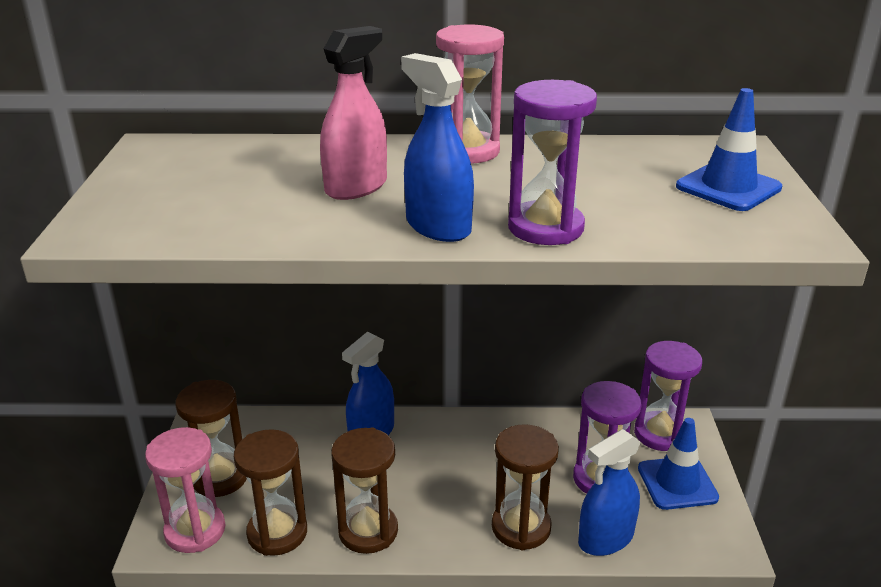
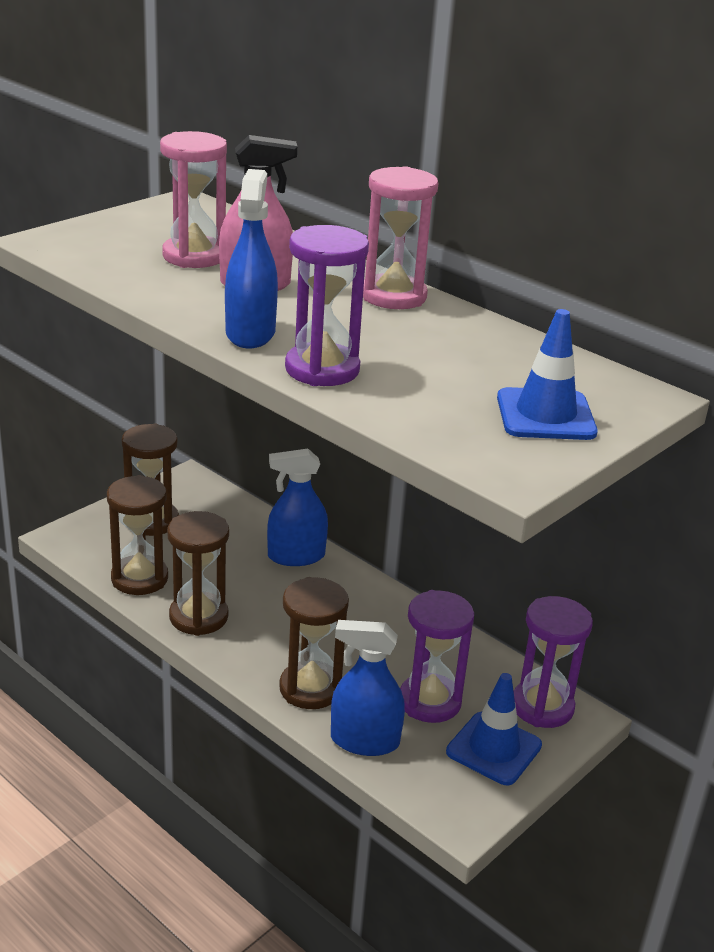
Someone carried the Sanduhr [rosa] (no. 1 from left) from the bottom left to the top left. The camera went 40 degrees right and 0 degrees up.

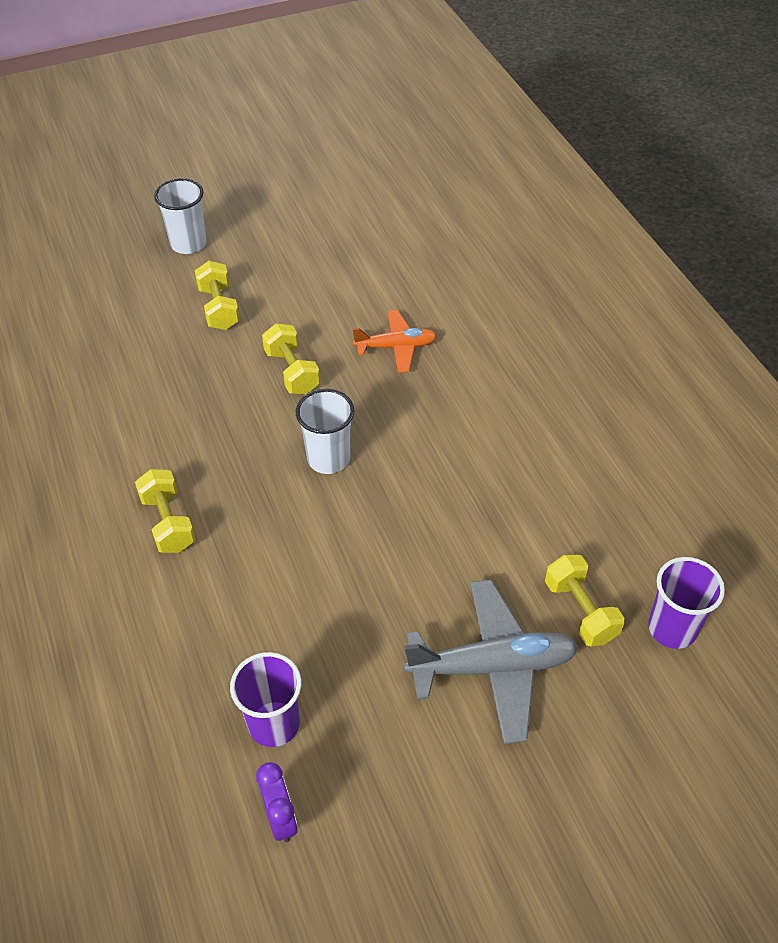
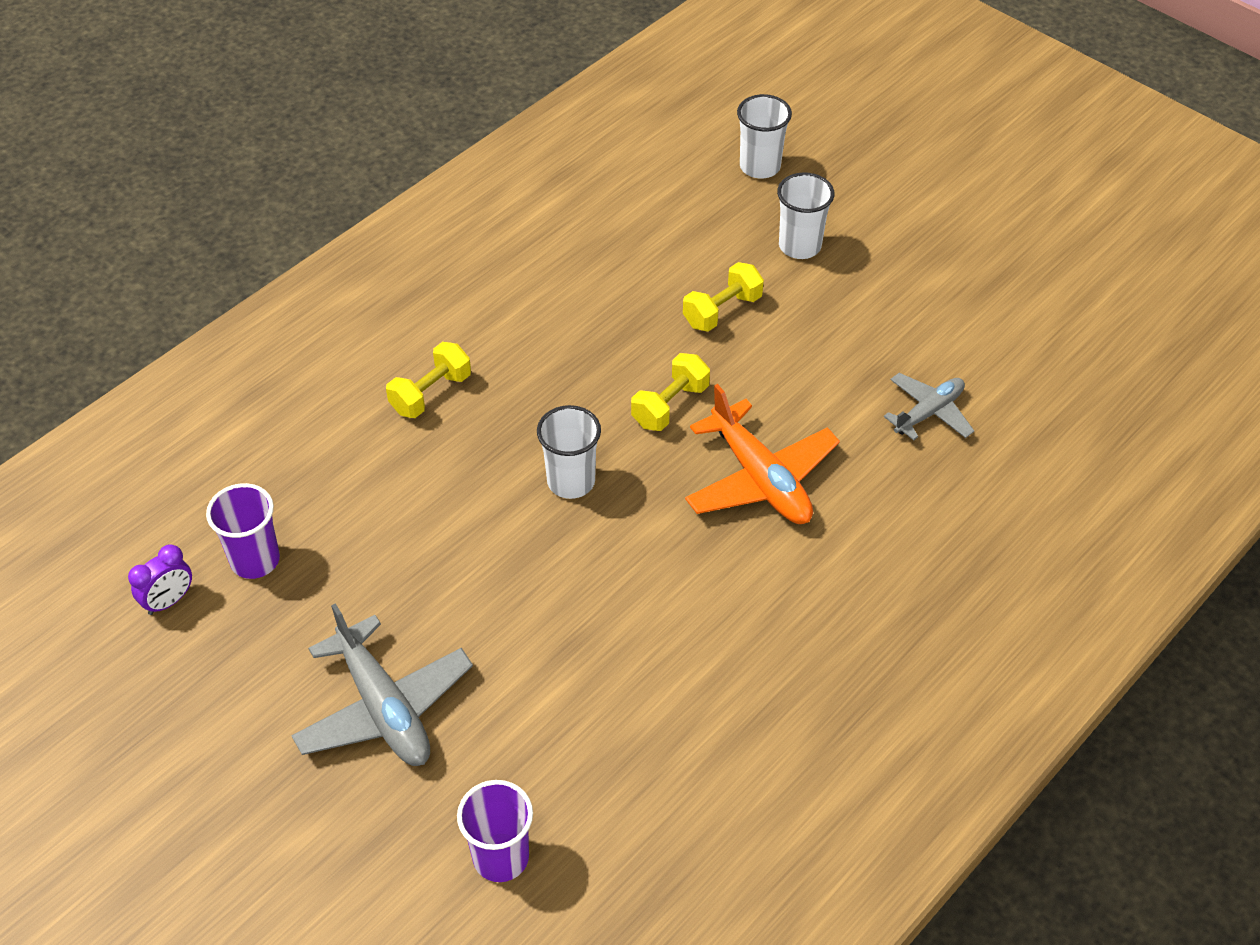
Someone took away the Hantel [gelb] (no. 4 from left) at the middle right. Someone put down the Becher [weiß] (no. 2 from left) at the top centre. Someone put down the Flugzeug [grau] (no. 2 from left) at the middle right. Someone scaled the Flugzeug [orange] at the centre by 1.64. The camera went 65 degrees right and 0 degrees up.

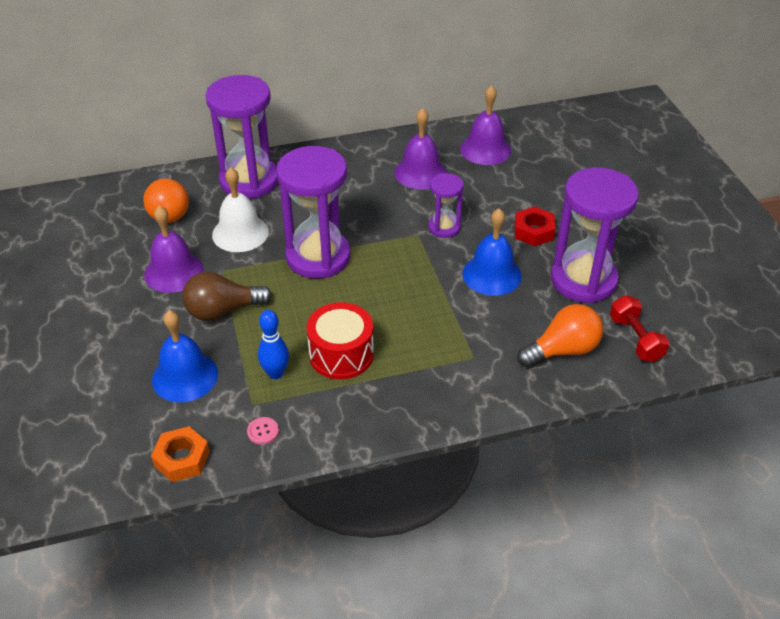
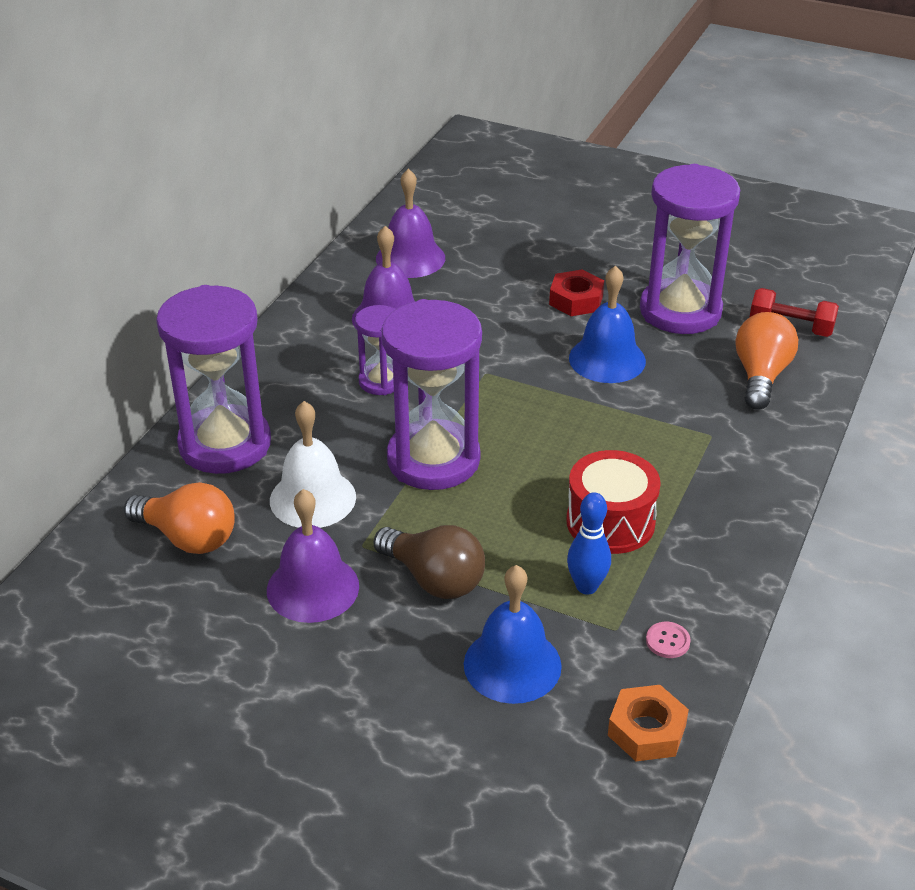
Someone carried the Sanduhr [lila] (no. 3 from left in the first image) from the top centre to the centre. Someone rotated the Glühbirne [braun] at the middle left by 75 degrees counterclockwise. The camera went 50 degrees left and 5 degrees down.

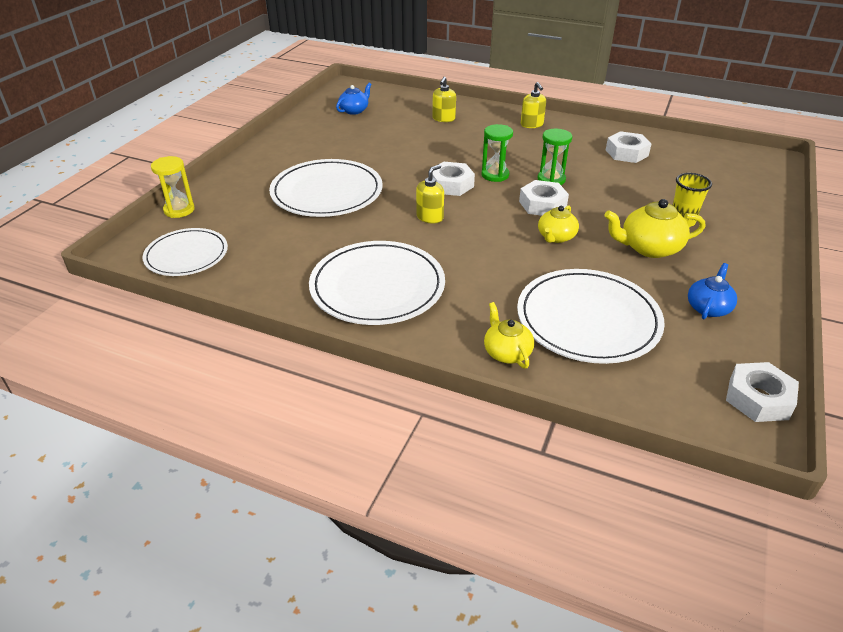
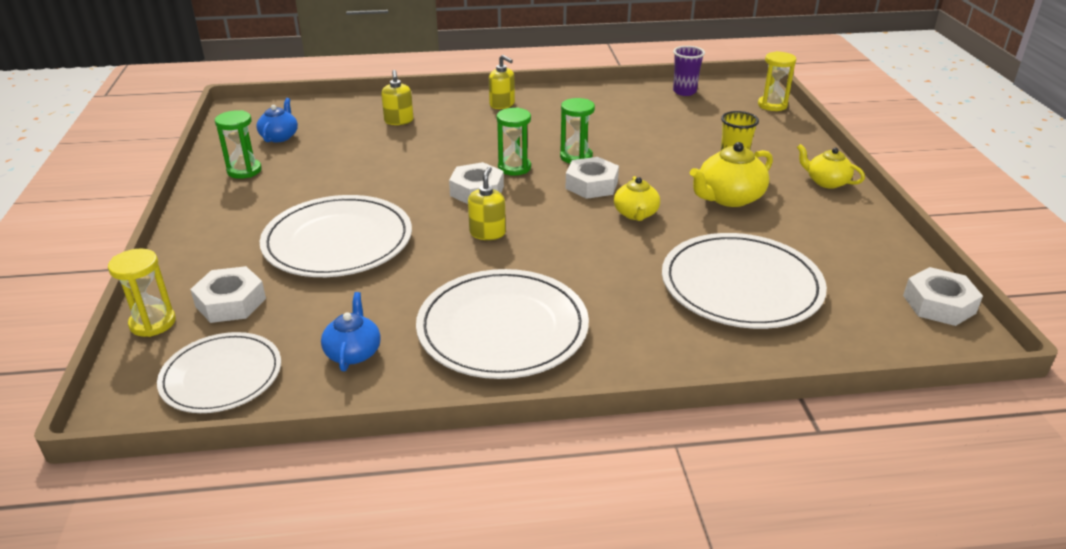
Someone put down the Sanduhr [grün] (no. 1 from left) at the top left. Someone put down the Becher [lila] at the top centre. Someone put down the Sanduhr [gelb] (no. 2 from left) at the top right. Someone carried the Teekanne [gelb] (no. 1 from left in the first image) from the centre to the top right. Someone carried the Sechskantmutter [weiß] (no. 3 from left in the first image) from the top right to the middle left. Someone carried the Teekanne [blau] (no. 2 from left) from the middle right to the middle left. The camera went 30 degrees left and 5 degrees down.

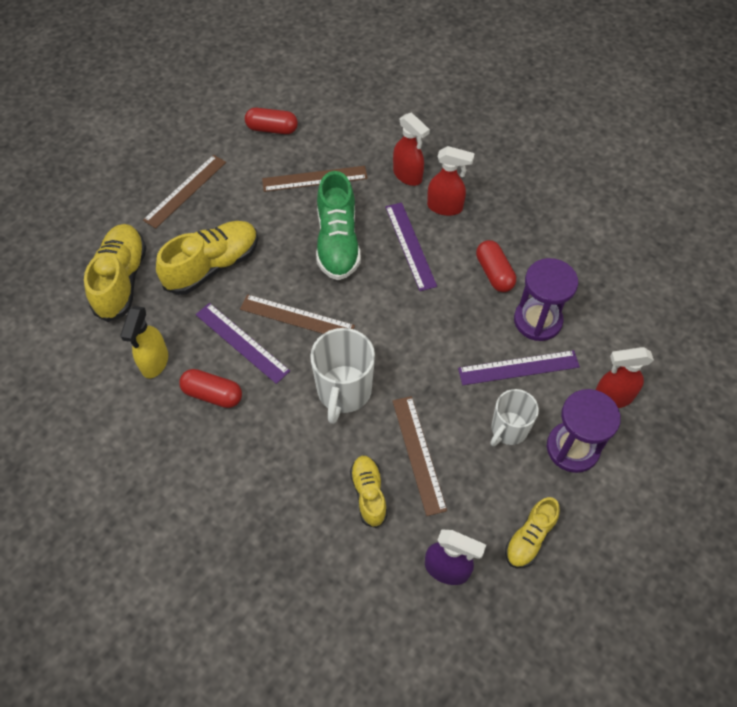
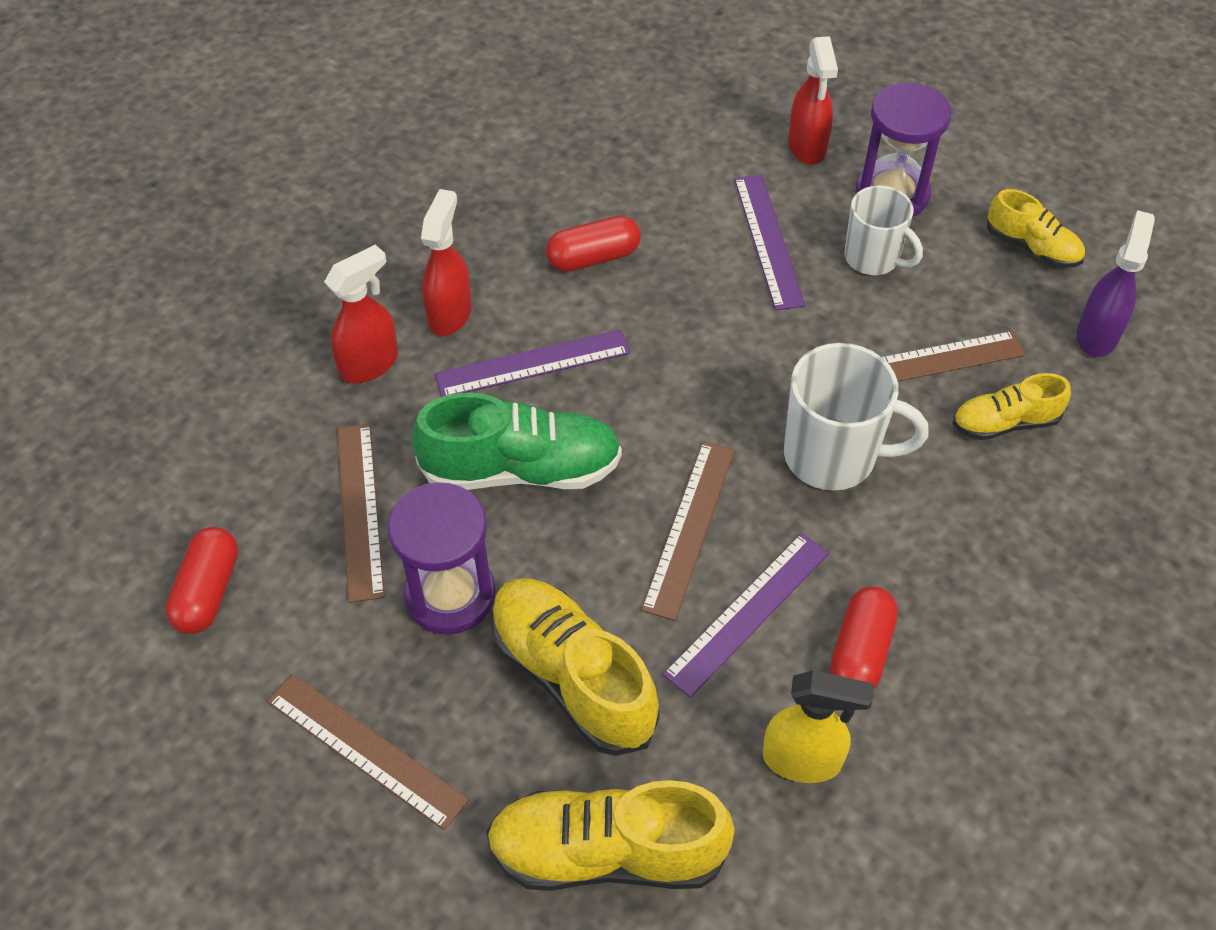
Someone carried the Sanduhr [lila] (no. 1 from left) from the middle right to the centre. The camera went 90 degrees left and 5 degrees down.

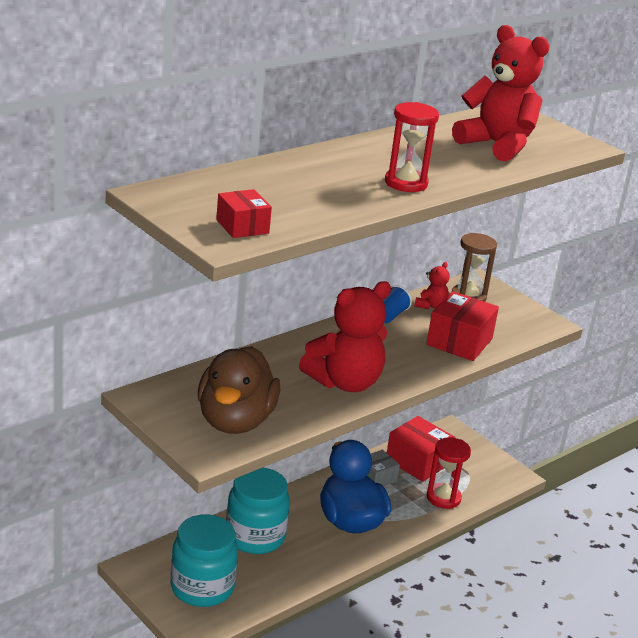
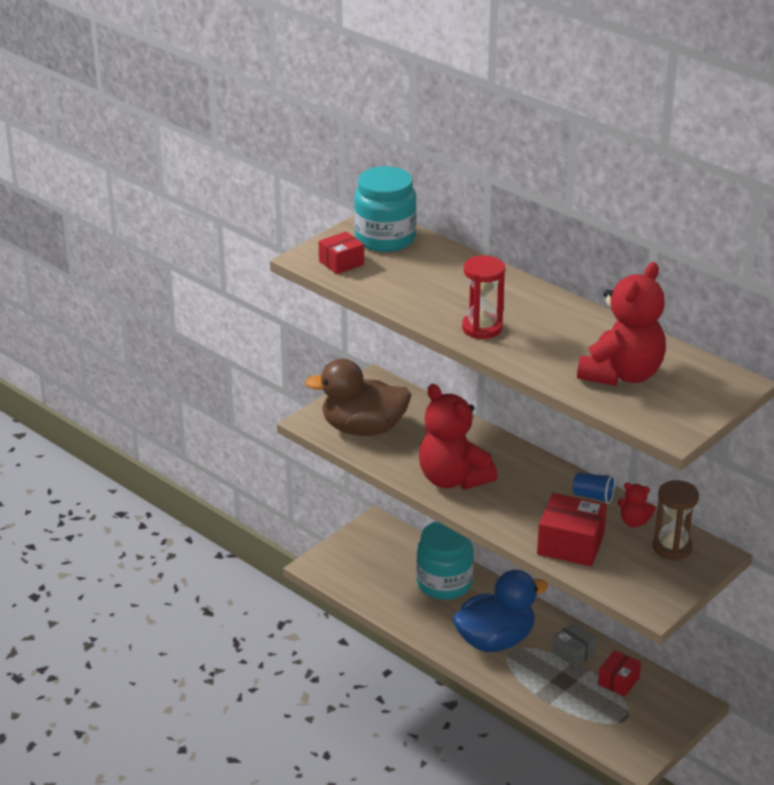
Someone took away the Sanduhr [rot] (no. 2 from left) at the bottom right. Someone carried the Einmachglas [türkis] (no. 1 from left) from the bottom left to the top centre. Someone scaled the Schachtel [rot] (no. 2 from left in the first image) at the bottom centre by 0.61. The camera went 85 degrees right and 5 degrees up.

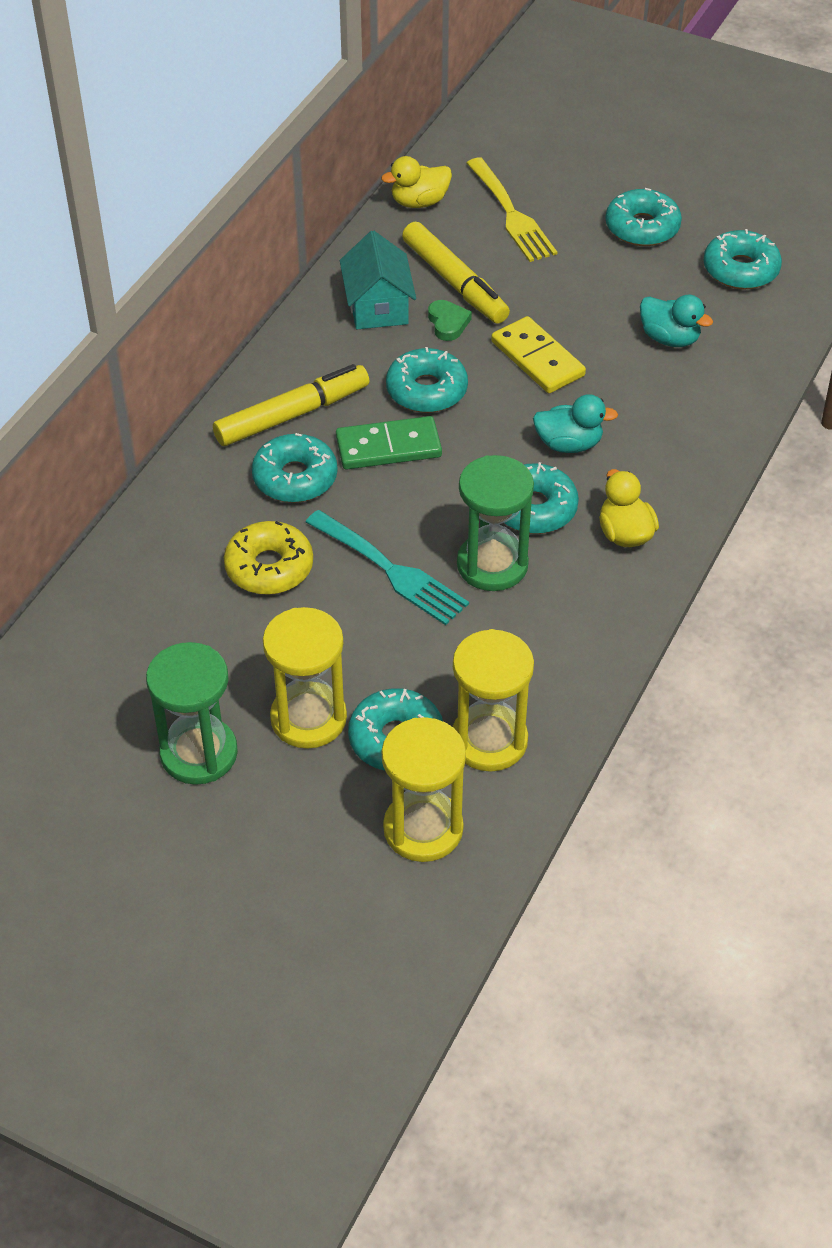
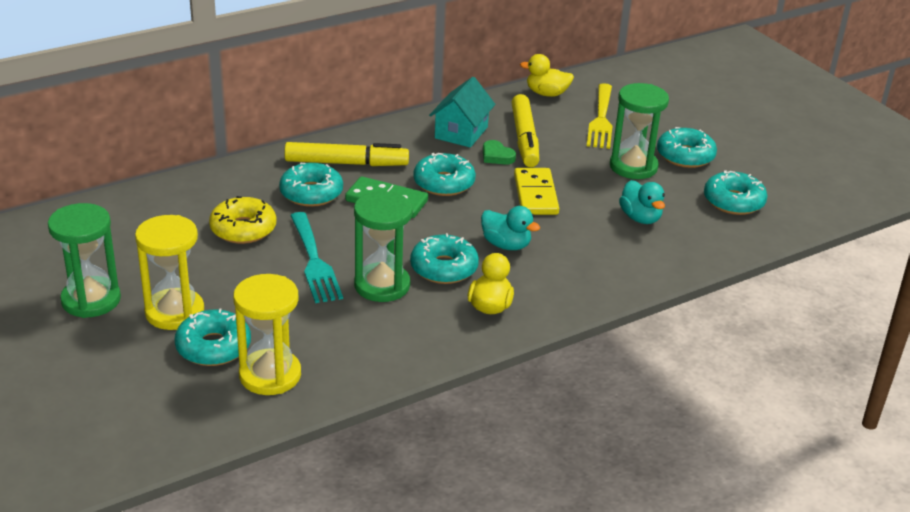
Someone took away the Sanduhr [gelb] (no. 2 from left) at the centre. Someone put down the Sanduhr [grün] (no. 3 from left) at the top right. Someone rotated the Herz [grün] at the top centre by 120 degrees clockwise. The camera went 30 degrees right and 15 degrees down.

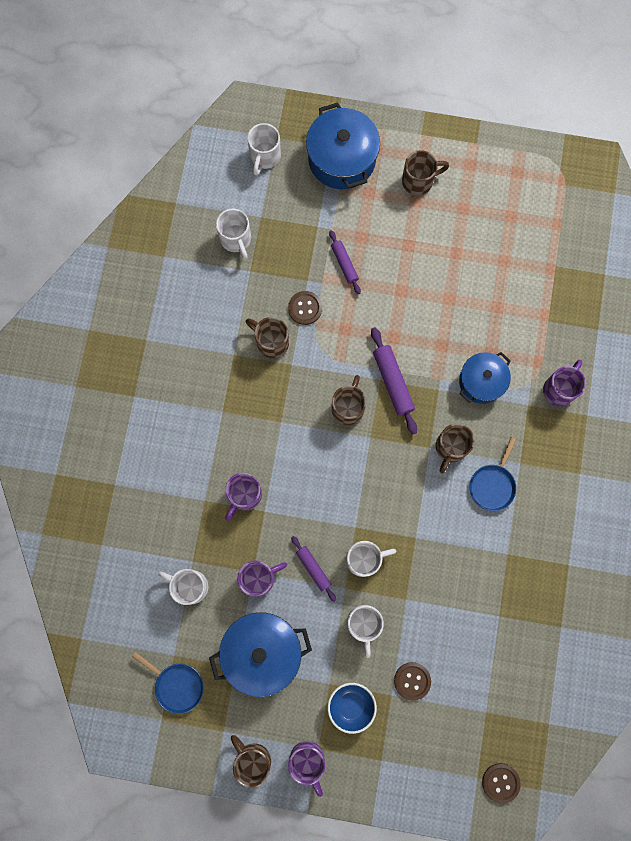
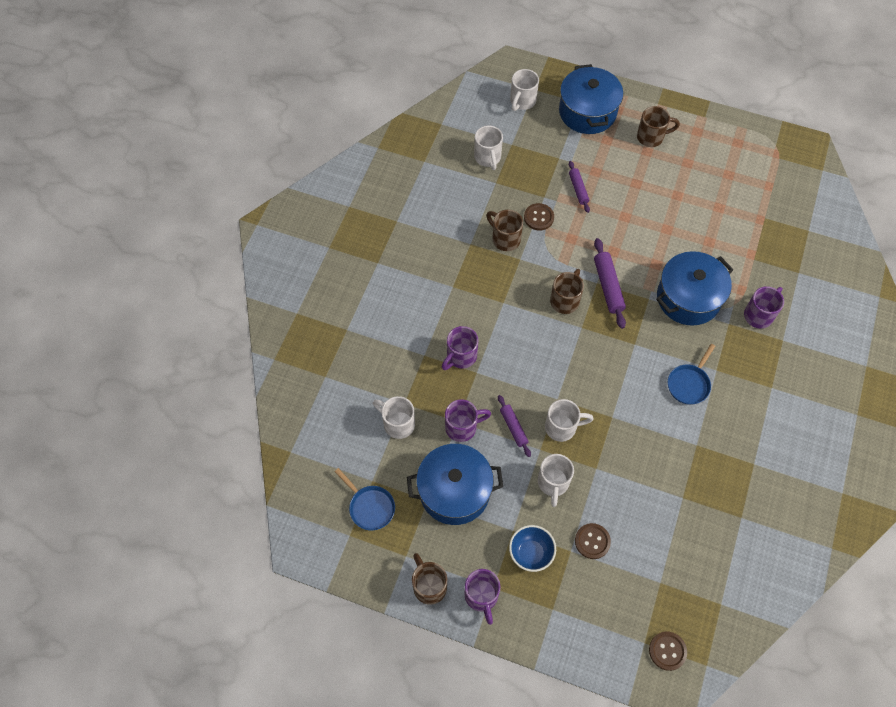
Someone took away the Tasse [braun] (no. 5 from left) at the middle right. Someone scaled the Kochtopf [blau] (no. 3 from left) at the middle right by 1.55. The camera went 10 degrees right and 15 degrees down.

